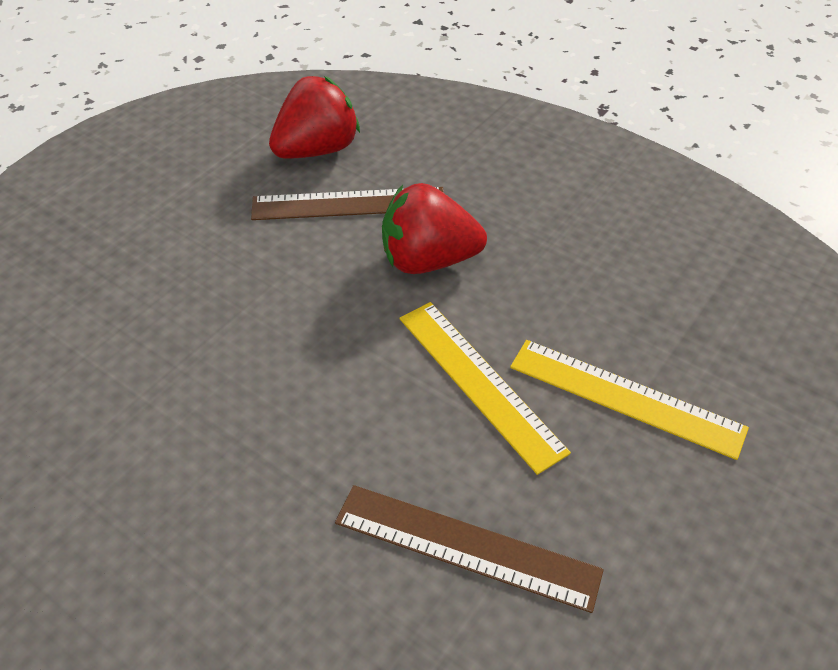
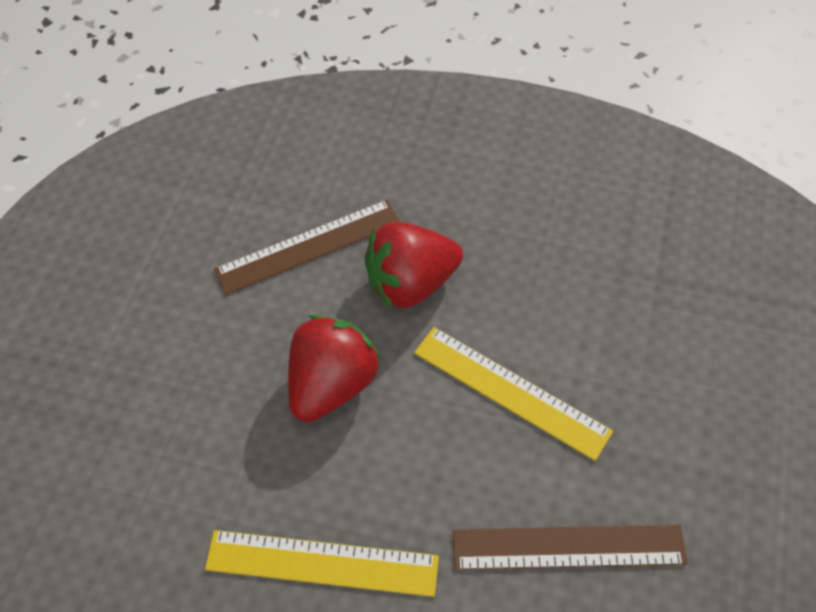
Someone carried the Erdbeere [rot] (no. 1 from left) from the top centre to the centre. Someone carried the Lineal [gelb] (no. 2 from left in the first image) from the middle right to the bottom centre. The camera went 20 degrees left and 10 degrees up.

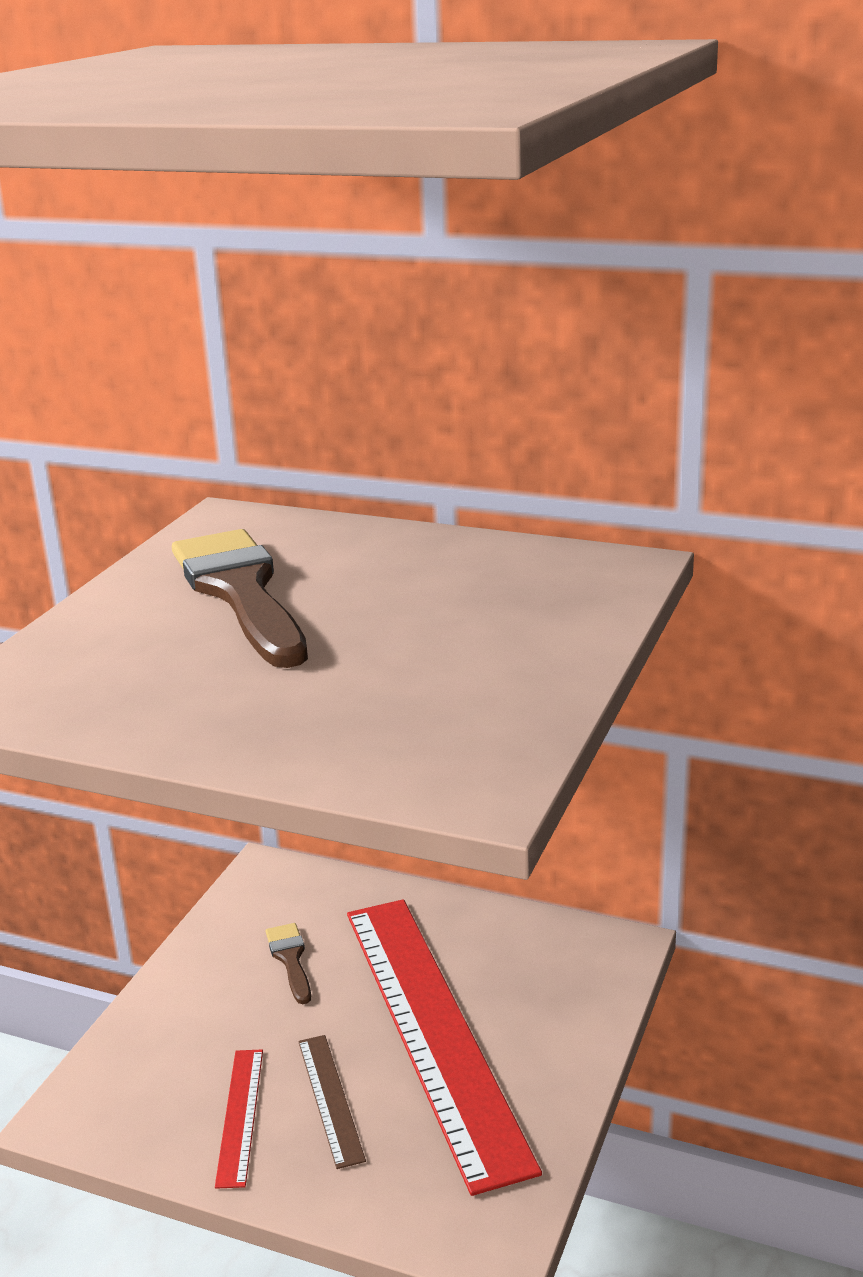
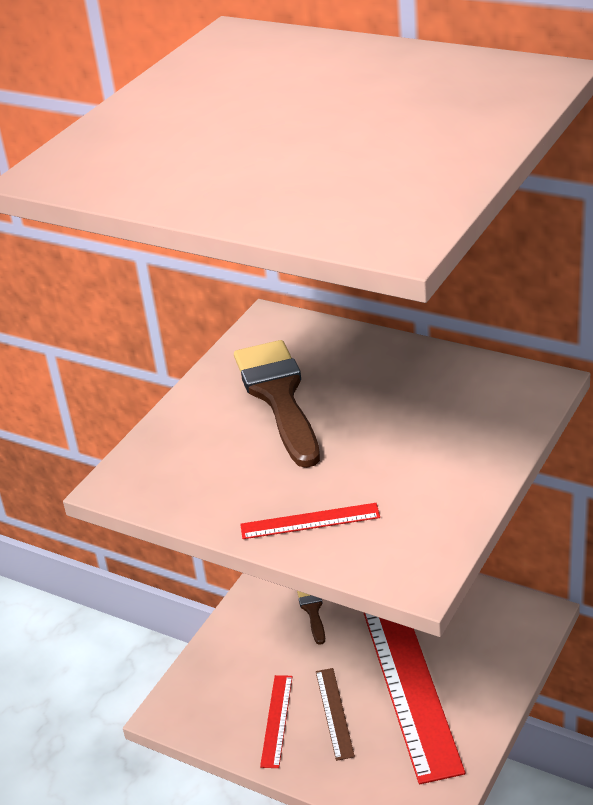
Someone put down the Lineal [rot] (no. 2 from left) at the centre. The camera went 10 degrees right and 10 degrees up.

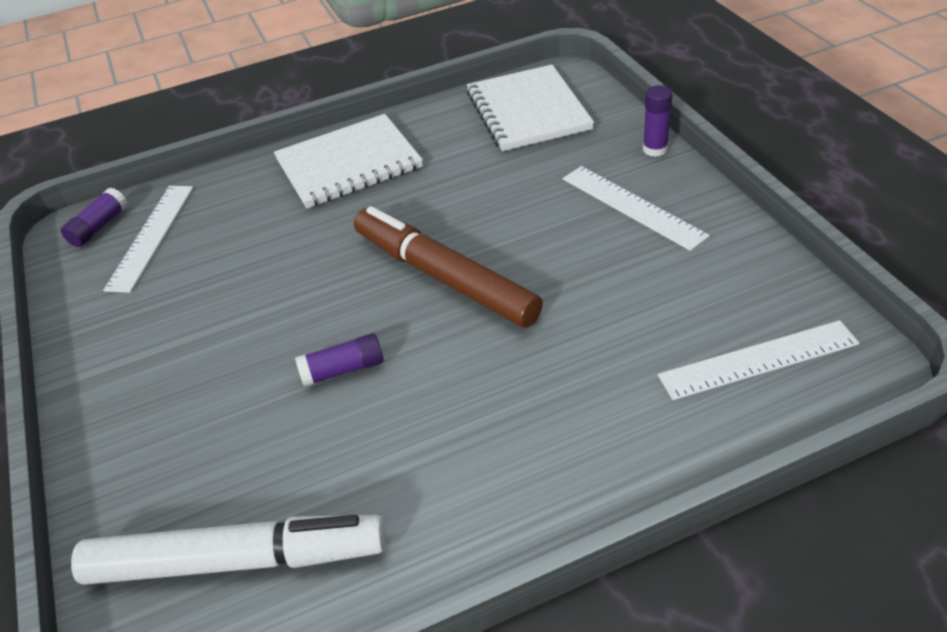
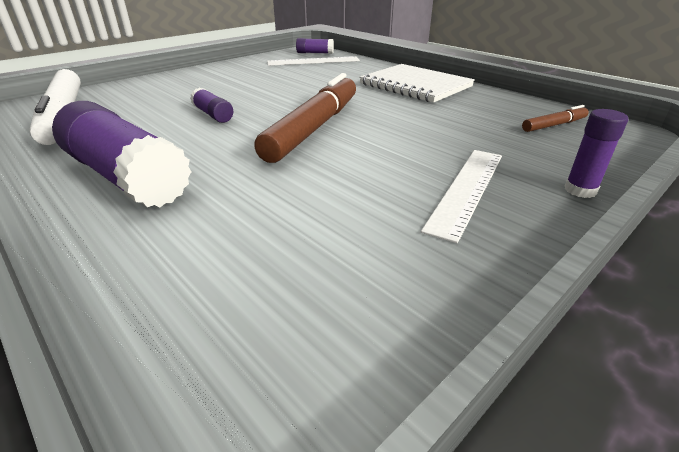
Someone took away the Lineal [weiß] (no. 3 from left) at the middle right. Someone put down the Klebestift [lila] (no. 1 from left) at the middle left. Someone swapped the Notizbuch [weiß] (no. 2 from left) at the top centre for the Filzstift [braun] (no. 2 from left) at the top right. The camera went 65 degrees right and 10 degrees down.

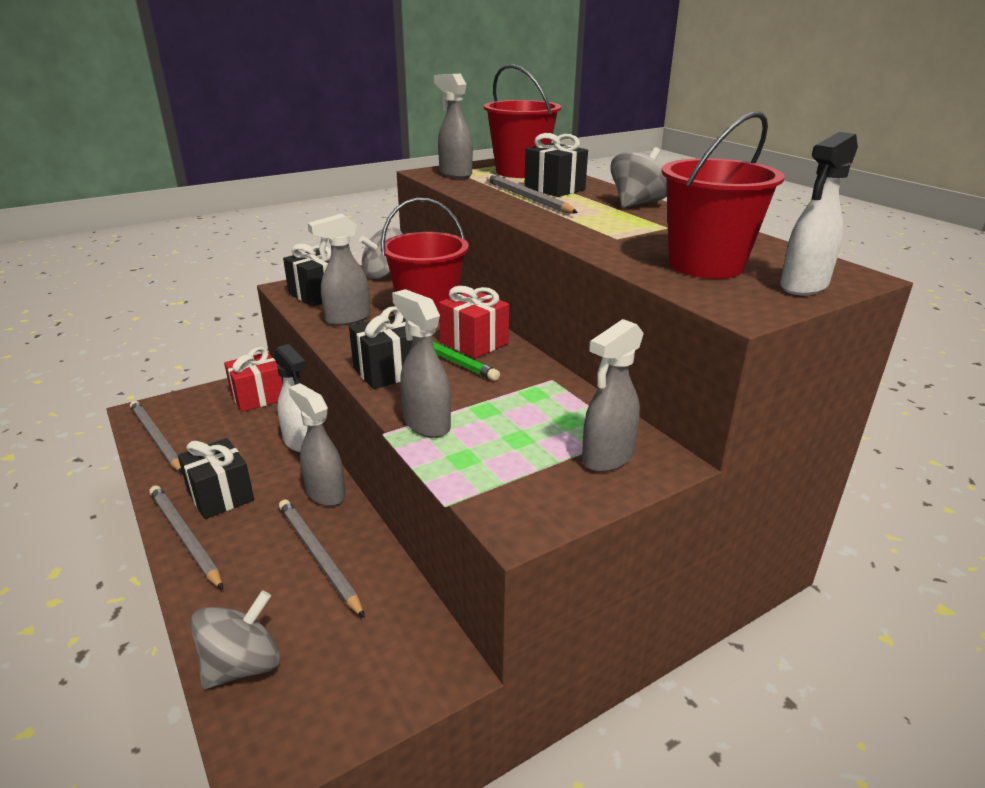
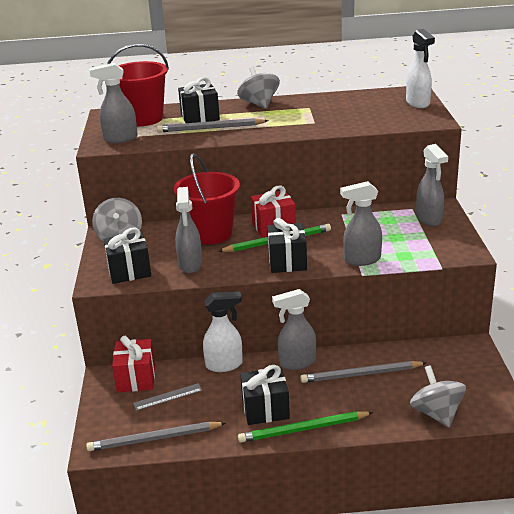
Someone took away the Eimer [rot] (no. 3 from left) at the top right. Someone put down the Lineal [grau] at the bottom left. Someone repainted the Bleistift [grau] (no. 2 from left) at the bottom left, which became the Bleistift [grün] (no. 2 from left) at the bottom centre. The camera went 60 degrees left and 0 degrees up.

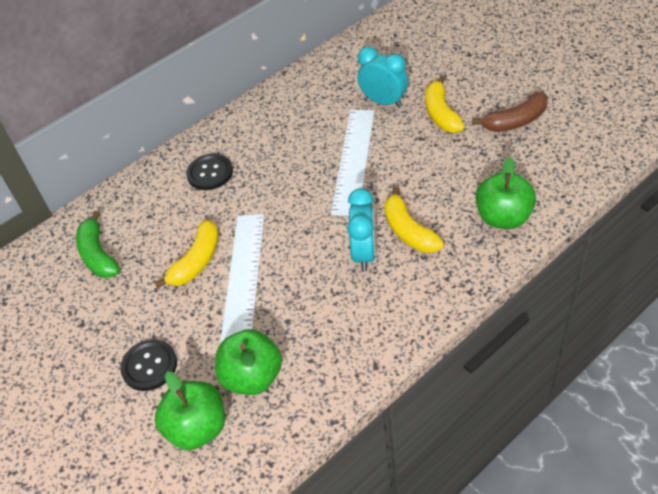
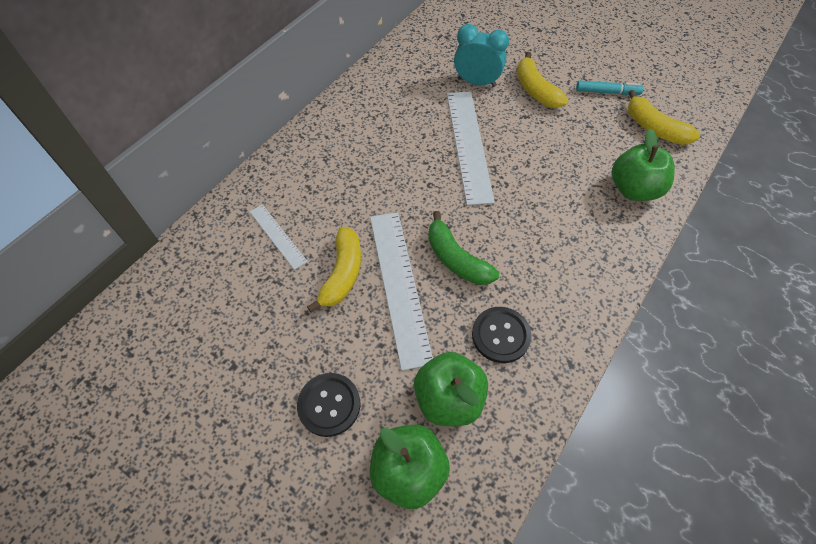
Someone took away the Wecker [türkis] (no. 1 from left) at the centre. Someone put down the Lineal [weiß] (no. 1 from left) at the centre. Someone carried the Banane [grün] from the middle left to the centre. Someone carried the Knopf [schwarz] (no. 2 from left) from the middle left to the centre. Someone carried the Banane [gelb] (no. 2 from left in the first image) from the centre to the top right. Someone swapped the Banane [braun] at the top right for the Filzstift [türkis] at the top right. The camera went 20 degrees left and 10 degrees up.

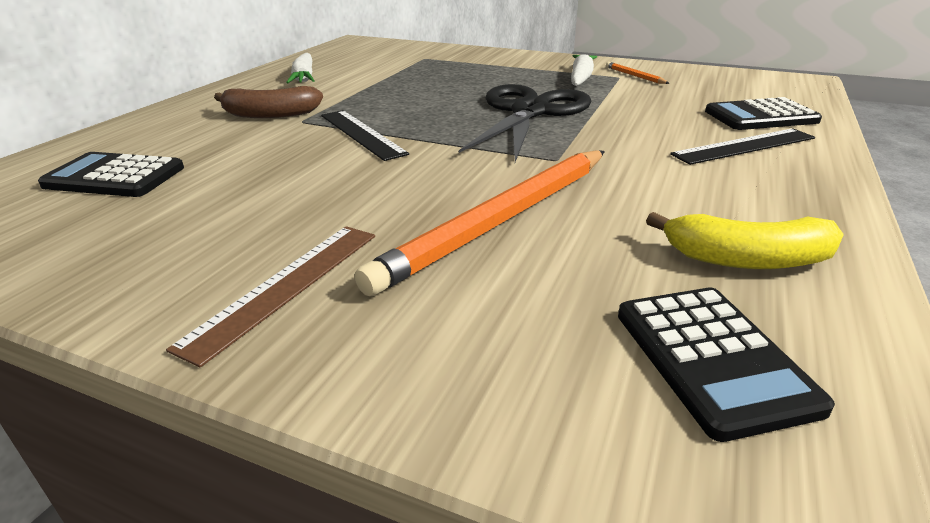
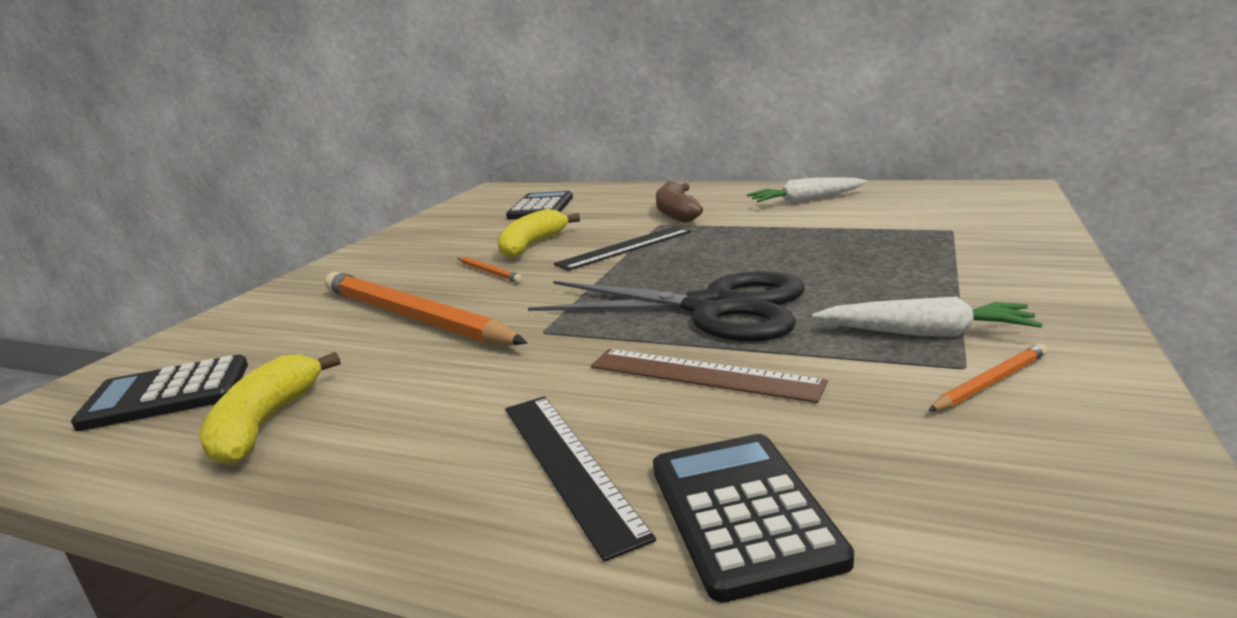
Someone put down the Bleistift [orange] (no. 2 from left) at the centre. Someone put down the Banane [gelb] (no. 2 from left) at the centre. Someone carried the Lineal [braun] from the middle left to the centre. The camera went 90 degrees right and 10 degrees down.

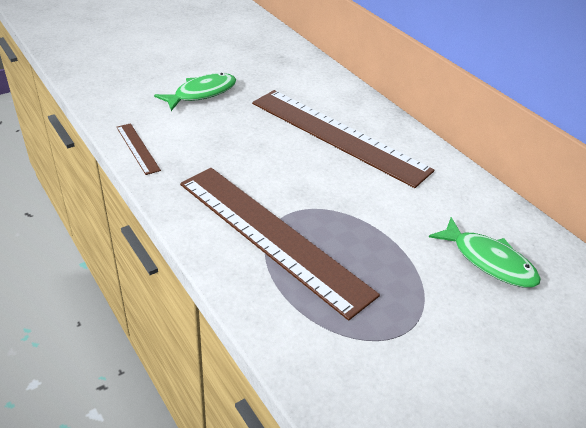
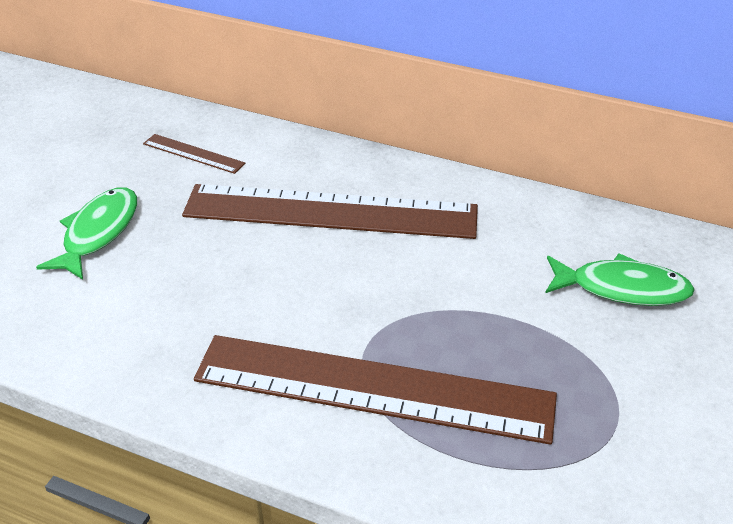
Someone carried the Lineal [braun] (no. 1 from left) from the middle left to the top left. The camera went 30 degrees left and 0 degrees up.

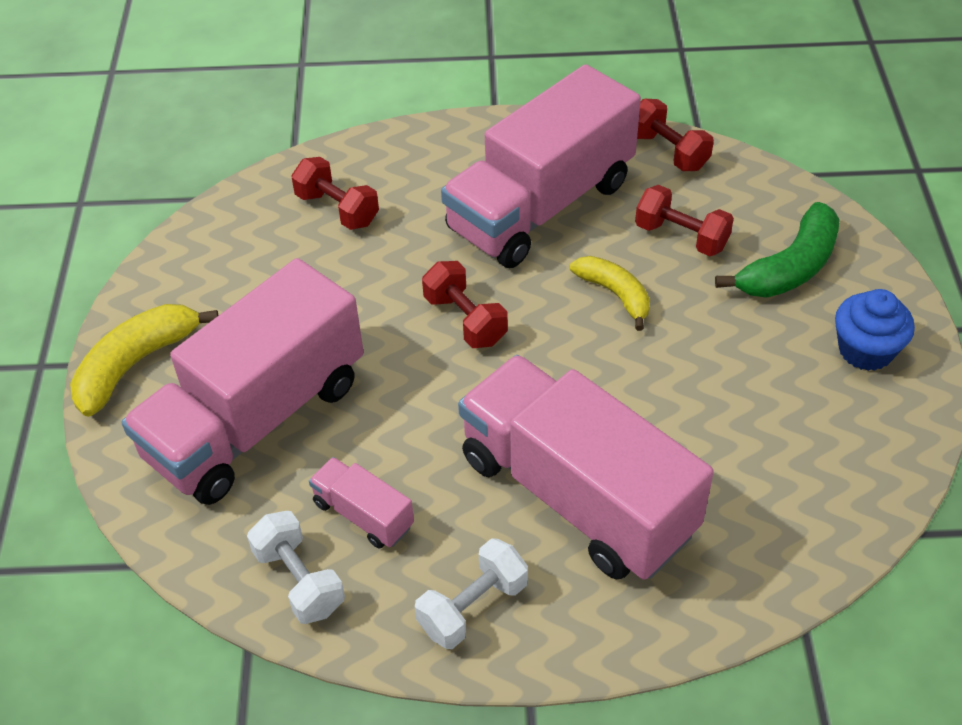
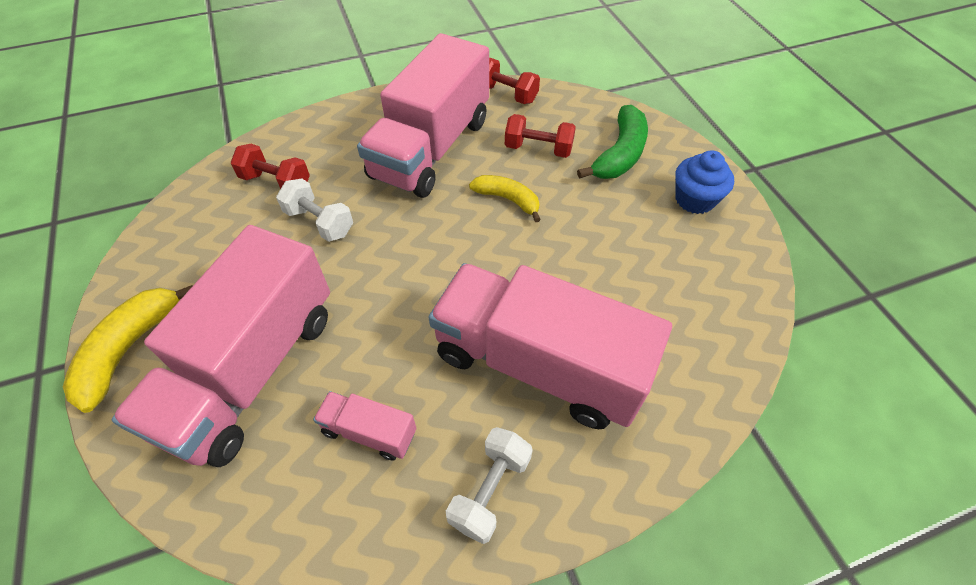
Someone took away the Hantel [rot] (no. 2 from left) at the centre. Someone carried the Hantel [weiß] (no. 1 from left) from the bottom left to the middle left. The camera went 20 degrees left and 5 degrees up.

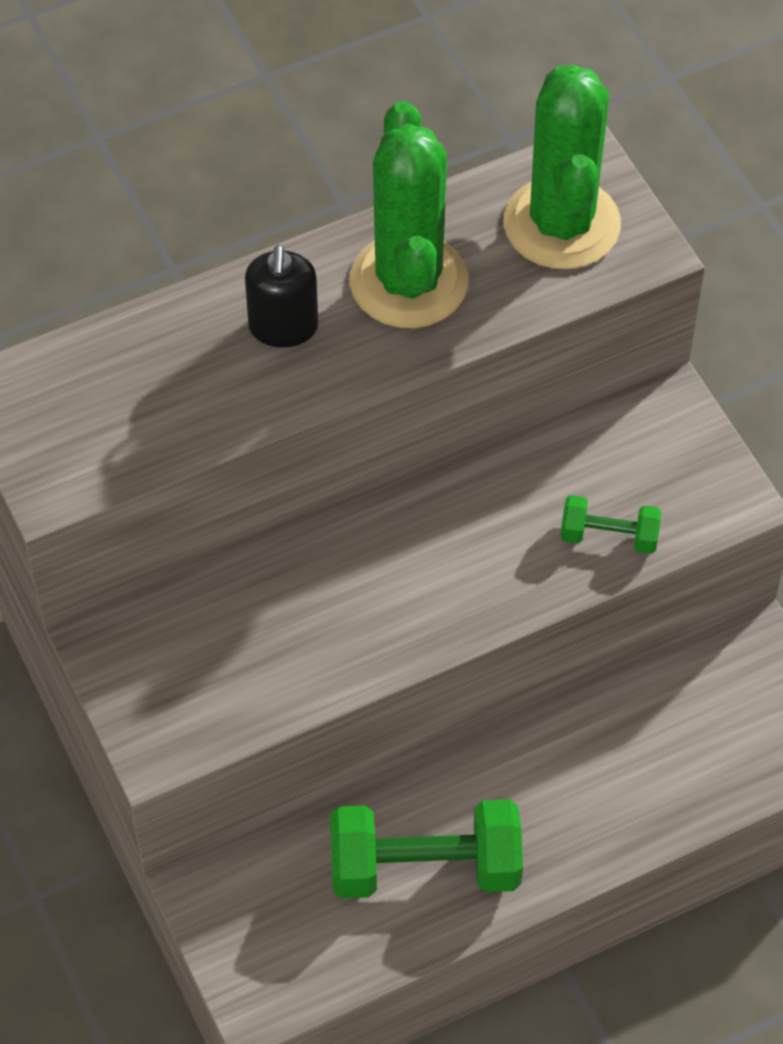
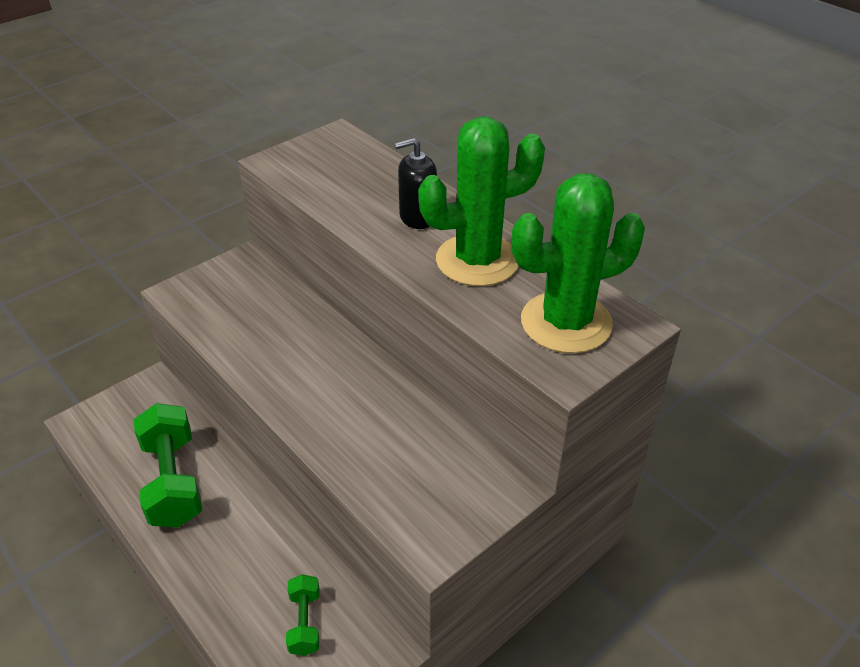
Someone carried the Hantel [grün] (no. 2 from left) from the middle right to the bottom centre. The camera went 75 degrees right and 15 degrees down.

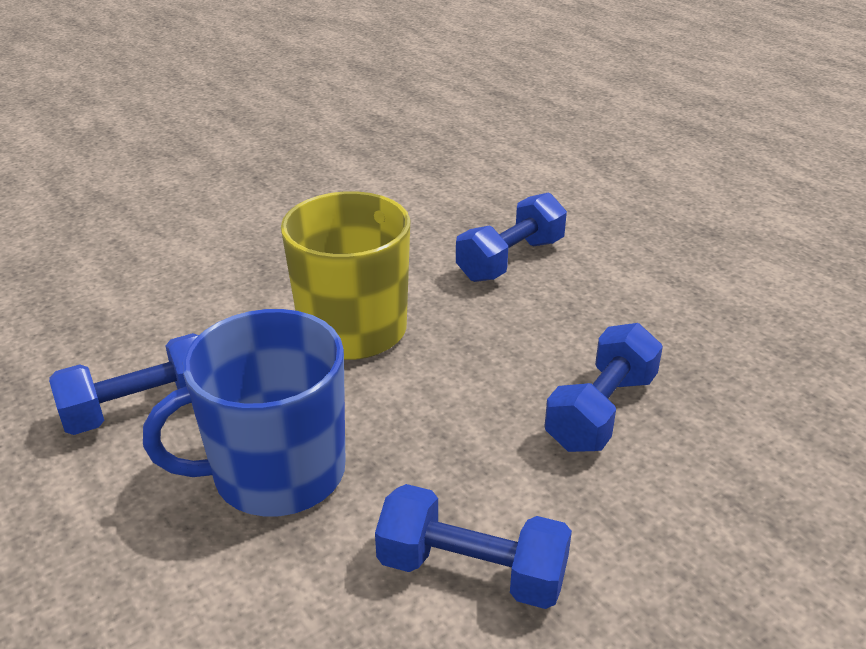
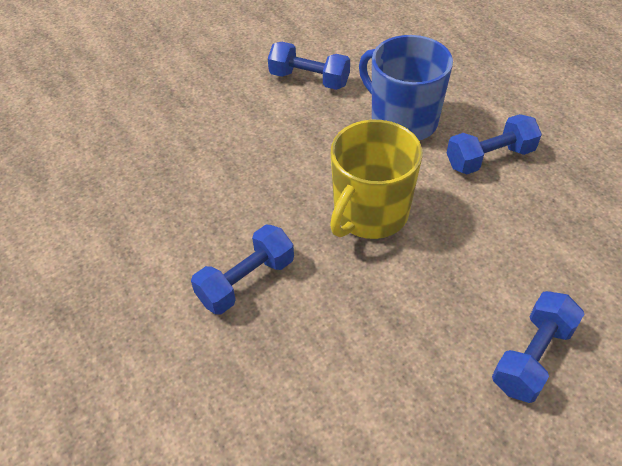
Someone carried the Hantel [blau] (no. 4 from left) from the middle right to the bottom right. Someone rotated the Tasse [blau] at the middle left by 120 degrees counterclockwise. The camera went 175 degrees left and 15 degrees up.

